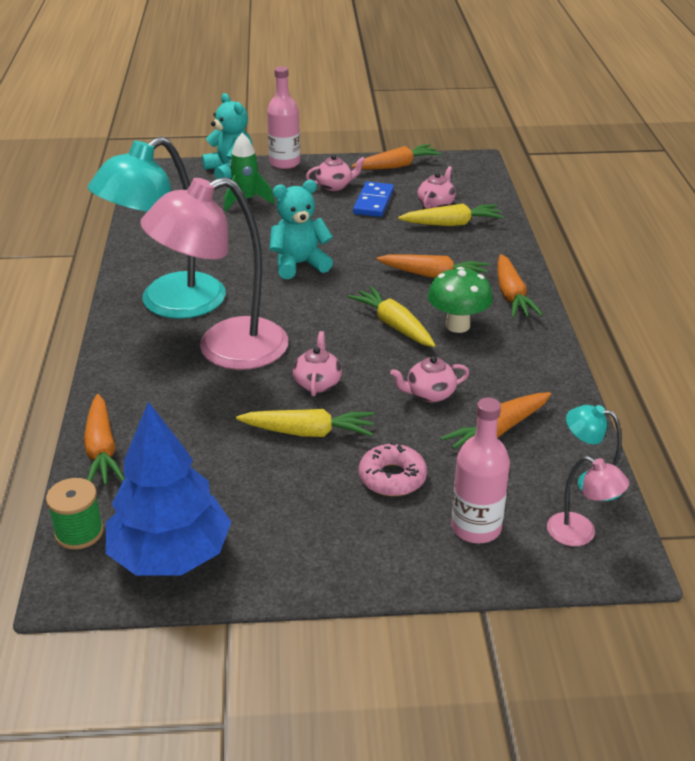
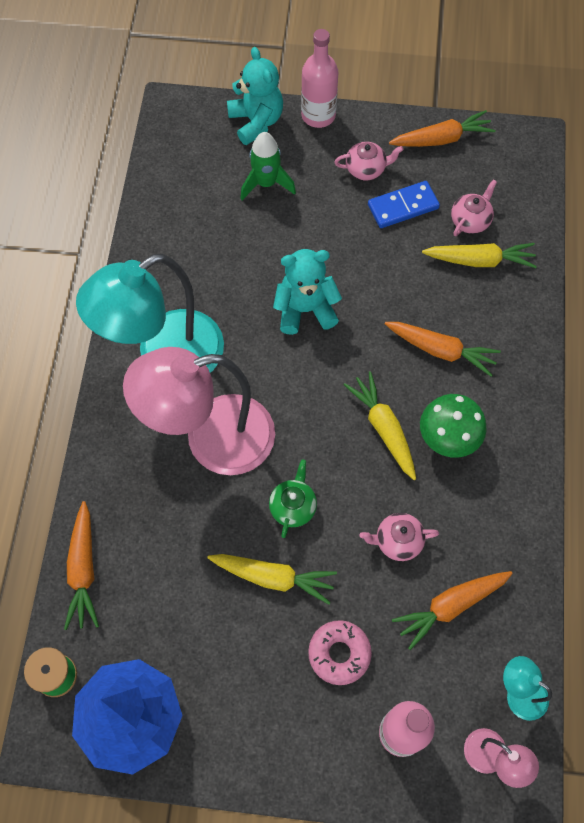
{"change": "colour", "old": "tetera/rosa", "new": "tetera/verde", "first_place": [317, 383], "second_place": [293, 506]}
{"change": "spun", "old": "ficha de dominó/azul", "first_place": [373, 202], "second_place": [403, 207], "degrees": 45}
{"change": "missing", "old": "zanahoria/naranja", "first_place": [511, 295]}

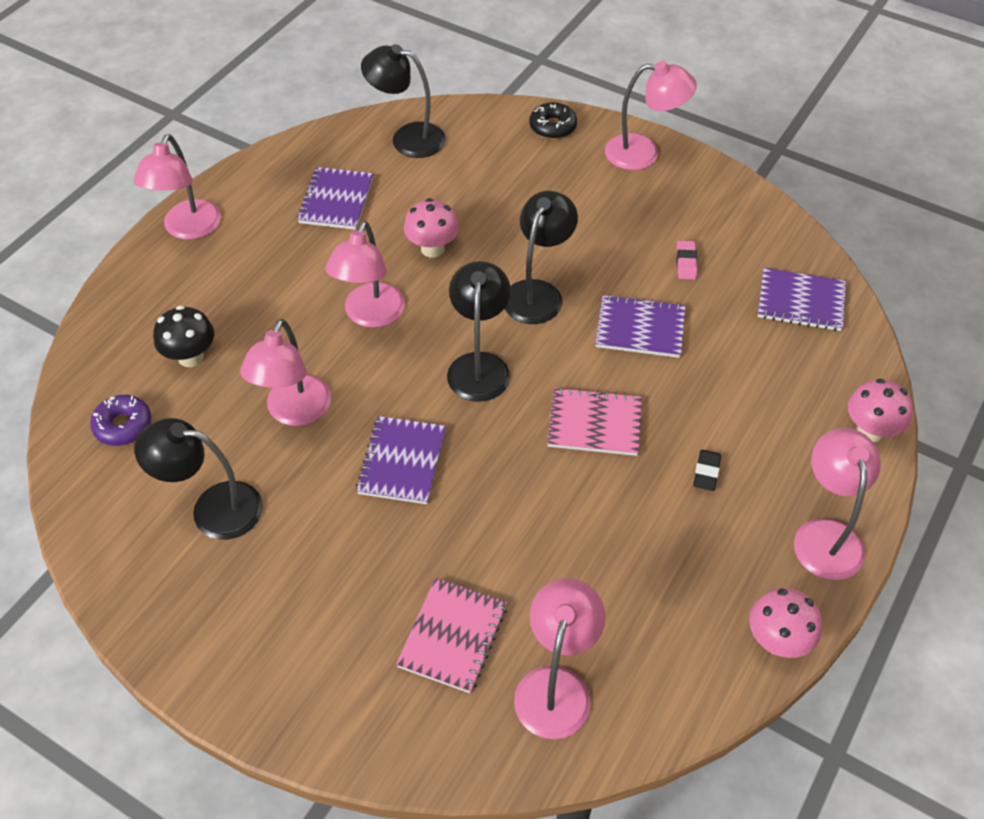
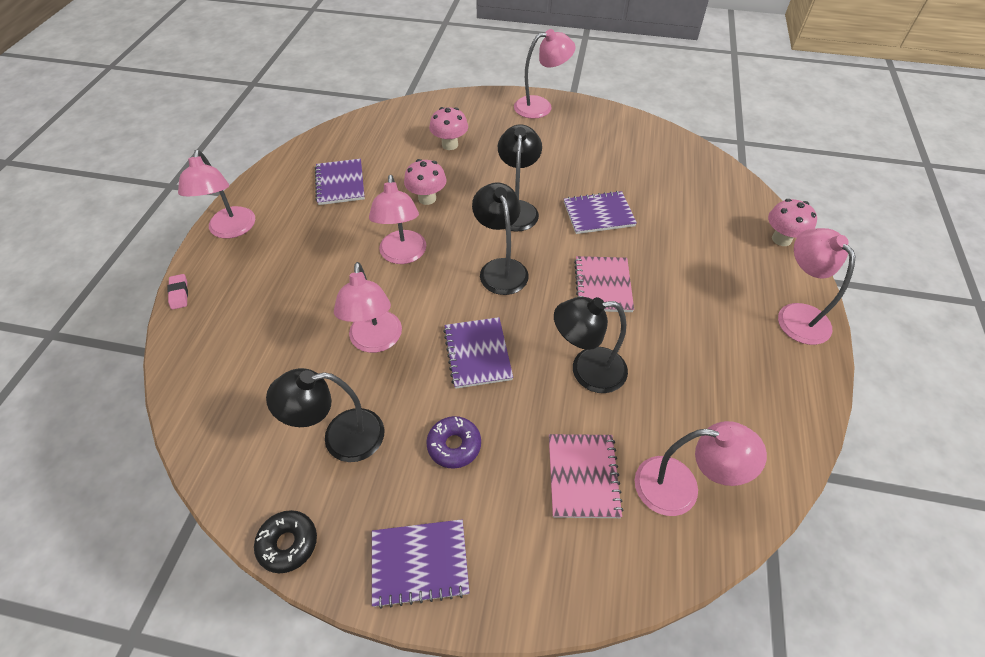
{"change": "relocated", "old": "rosquilla/morado", "first_place": [123, 425], "second_place": [454, 445]}
{"change": "missing", "old": "seta/negro", "first_place": [191, 357]}
{"change": "relocated", "old": "lámpara/negro", "first_place": [407, 138], "second_place": [587, 370]}
{"change": "spun", "old": "lámpara/rosa", "first_place": [556, 686], "second_place": [680, 488], "degrees": 105}
{"change": "relocated", "old": "rosquilla/negro", "first_place": [552, 127], "second_place": [288, 543]}
{"change": "spun", "old": "cuaderno/rosa", "first_place": [594, 424], "second_place": [602, 285], "degrees": -75}
{"change": "relocated", "old": "goma de borrar/rosa", "first_place": [686, 263], "second_place": [179, 293]}
{"change": "missing", "old": "goma de borrar/negro", "first_place": [706, 472]}
{"change": "relocated", "old": "seta/rosa", "first_place": [777, 641], "second_place": [450, 145]}
{"change": "relocated", "old": "cuaderno/morado", "first_place": [801, 302], "second_place": [419, 563]}

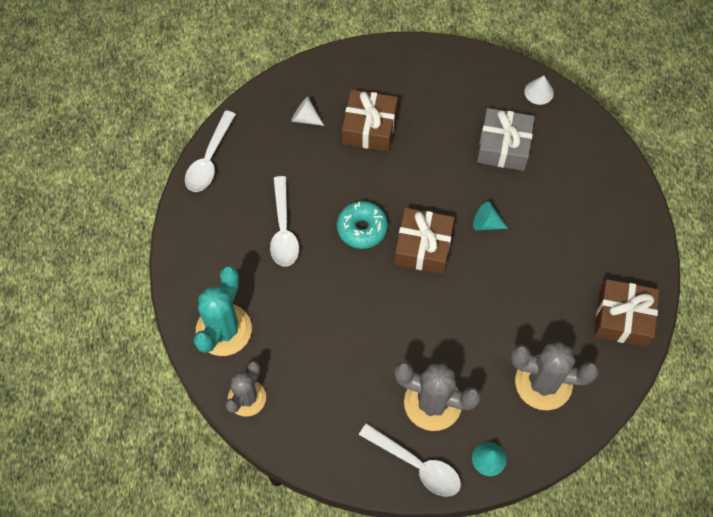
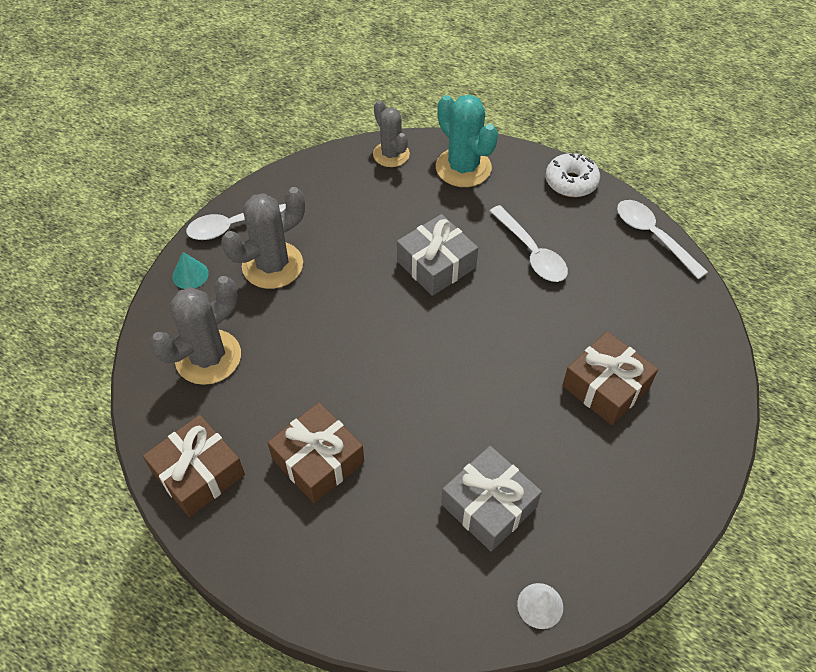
{"change": "spun", "old": "cuchara/blanco", "first_place": [283, 229], "second_place": [531, 252], "degrees": -150}
{"change": "missing", "old": "cono/blanco", "first_place": [305, 118]}
{"change": "missing", "old": "rosquilla/turquesa", "first_place": [362, 228]}
{"change": "relocated", "old": "regalo/marrón", "first_place": [423, 247], "second_place": [318, 460]}
{"change": "missing", "old": "cono/turquesa", "first_place": [486, 223]}
{"change": "appeared", "new": "regalo/gris", "second_place": [436, 265]}
{"change": "appeared", "new": "rosquilla/blanco", "second_place": [571, 182]}

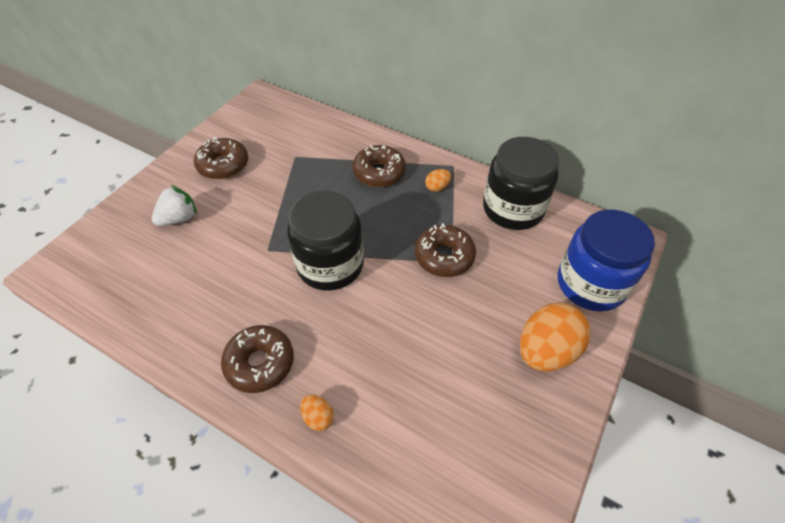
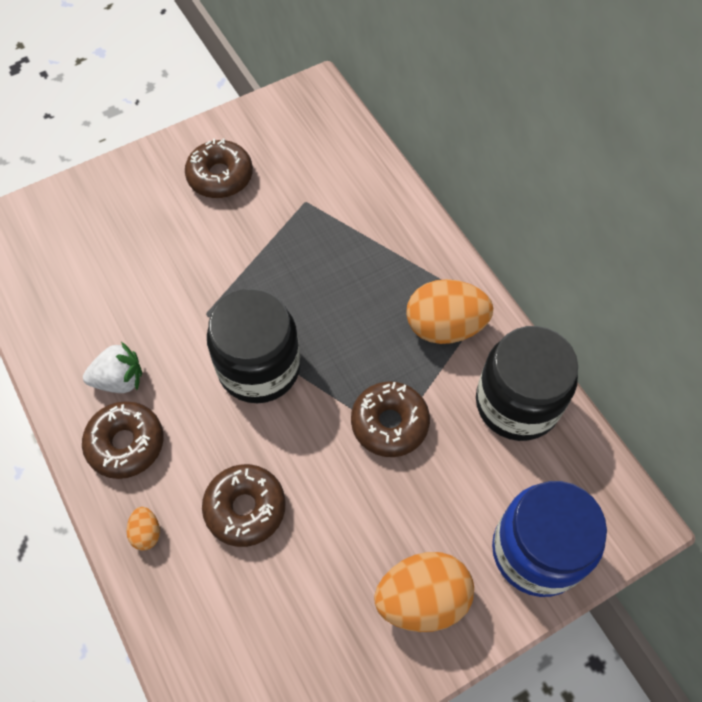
{"change": "relocated", "old": "fresa/blanco", "first_place": [179, 218], "second_place": [119, 380]}
{"change": "relocated", "old": "rosquilla/marrón", "first_place": [379, 172], "second_place": [245, 508]}
{"change": "size", "old": "huevo/naranja", "first_place": [437, 187], "second_place": [445, 326], "factor": 2.21}

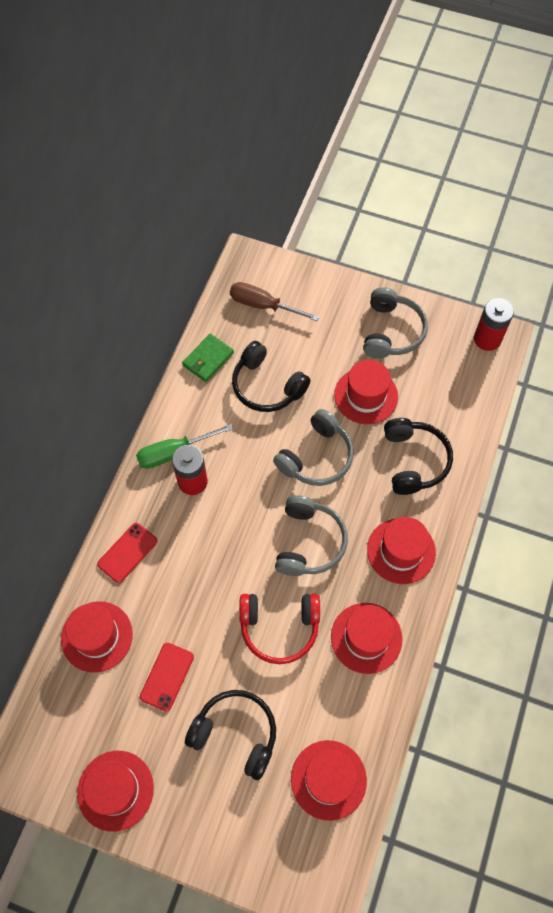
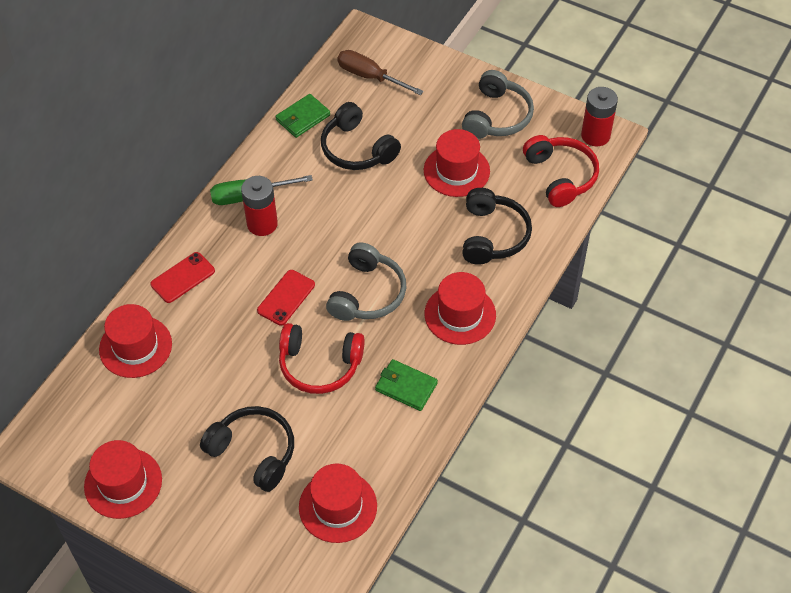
{"change": "relocated", "old": "móvil/rojo", "first_place": [167, 676], "second_place": [286, 298]}
{"change": "missing", "old": "auriculares/gris", "first_place": [316, 457]}
{"change": "exchanged", "old": "sombrero/rojo", "new": "cartera/verde", "first_place": [366, 638], "second_place": [406, 387]}
{"change": "appeared", "new": "auriculares/rojo", "second_place": [560, 176]}

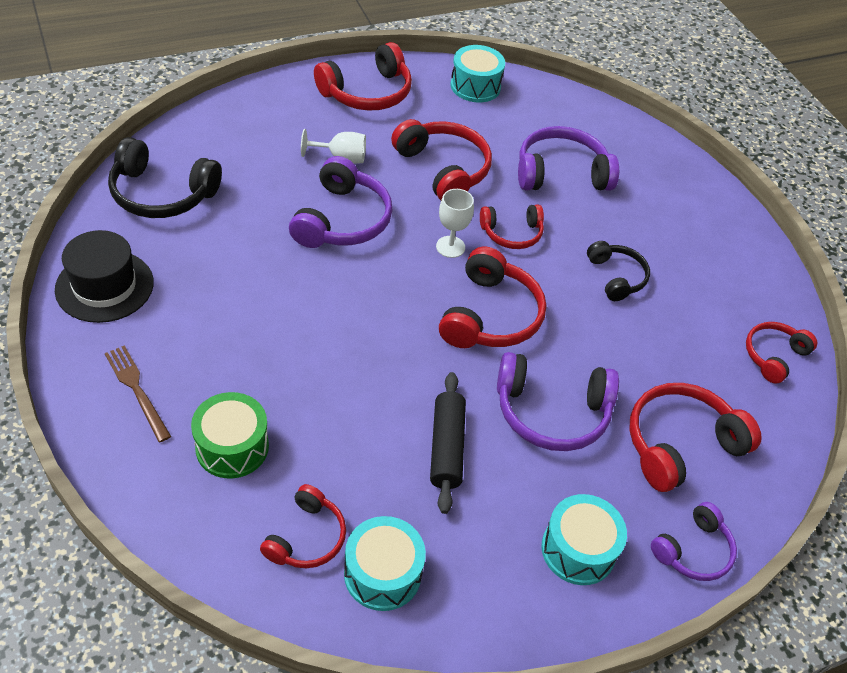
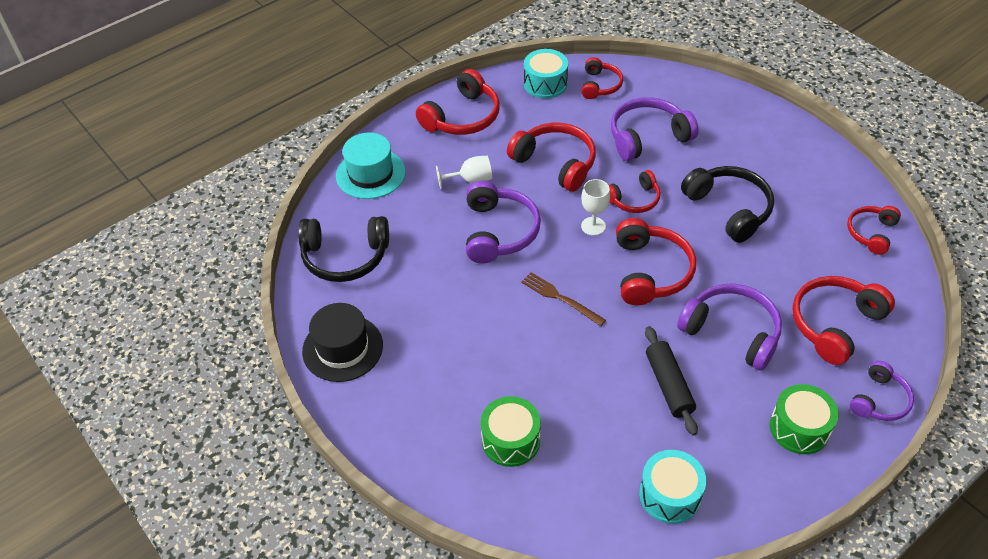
{"change": "relocated", "old": "tenedor/marrón", "first_place": [137, 390], "second_place": [560, 298]}
{"change": "relocated", "old": "auriculares/rojo", "first_place": [306, 537], "second_place": [600, 85]}
{"change": "spun", "old": "auriculares/morado", "first_place": [551, 412], "second_place": [732, 332], "degrees": -135}
{"change": "colour", "old": "tambor/turquesa", "new": "tambor/verde", "first_place": [578, 550], "second_place": [799, 428]}
{"change": "size", "old": "auriculares/negro", "first_place": [616, 277], "second_place": [729, 209], "factor": 1.63}
{"change": "appeared", "new": "sombrero/turquesa", "second_place": [370, 174]}

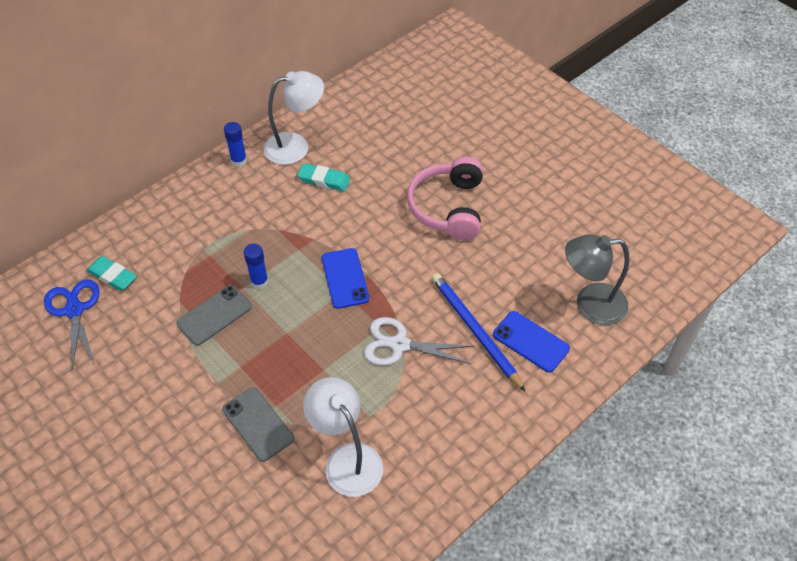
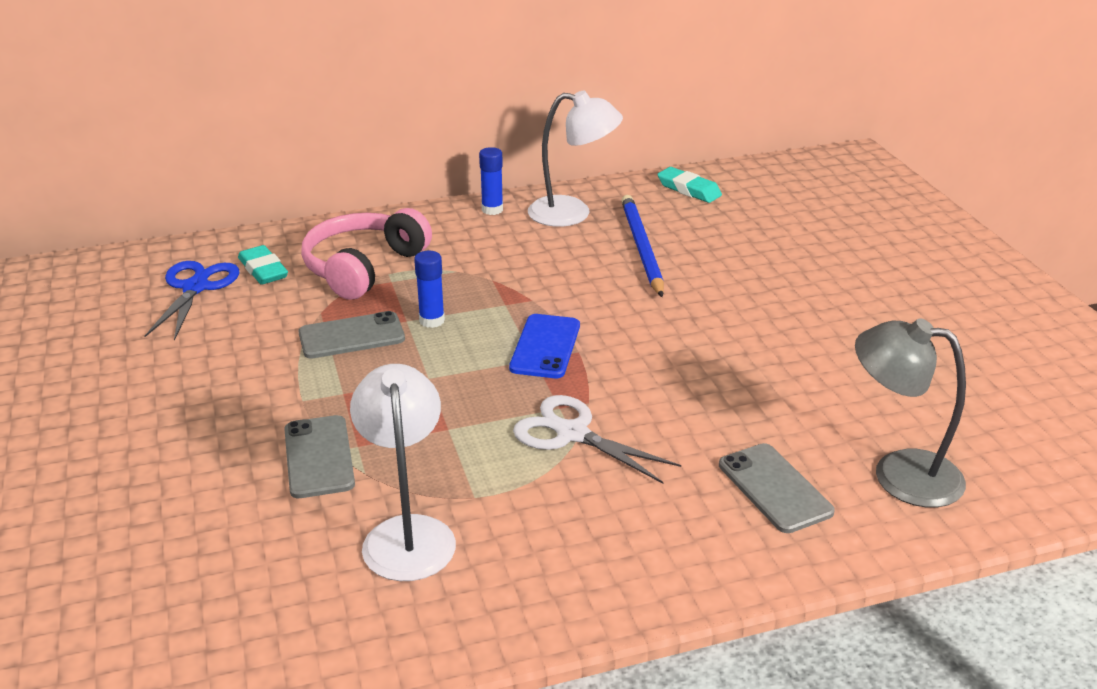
{"change": "relocated", "old": "goma de borrar/turquesa", "first_place": [324, 180], "second_place": [689, 189]}
{"change": "relocated", "old": "auriculares/rosa", "first_place": [448, 207], "second_place": [363, 267]}
{"change": "relocated", "old": "lápiz/azul", "first_place": [475, 331], "second_place": [641, 247]}
{"change": "colour", "old": "móvil/azul", "new": "móvil/gris", "first_place": [530, 341], "second_place": [774, 488]}

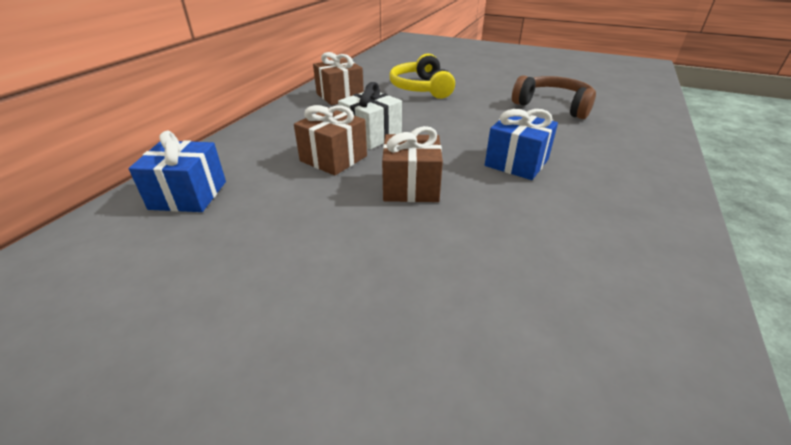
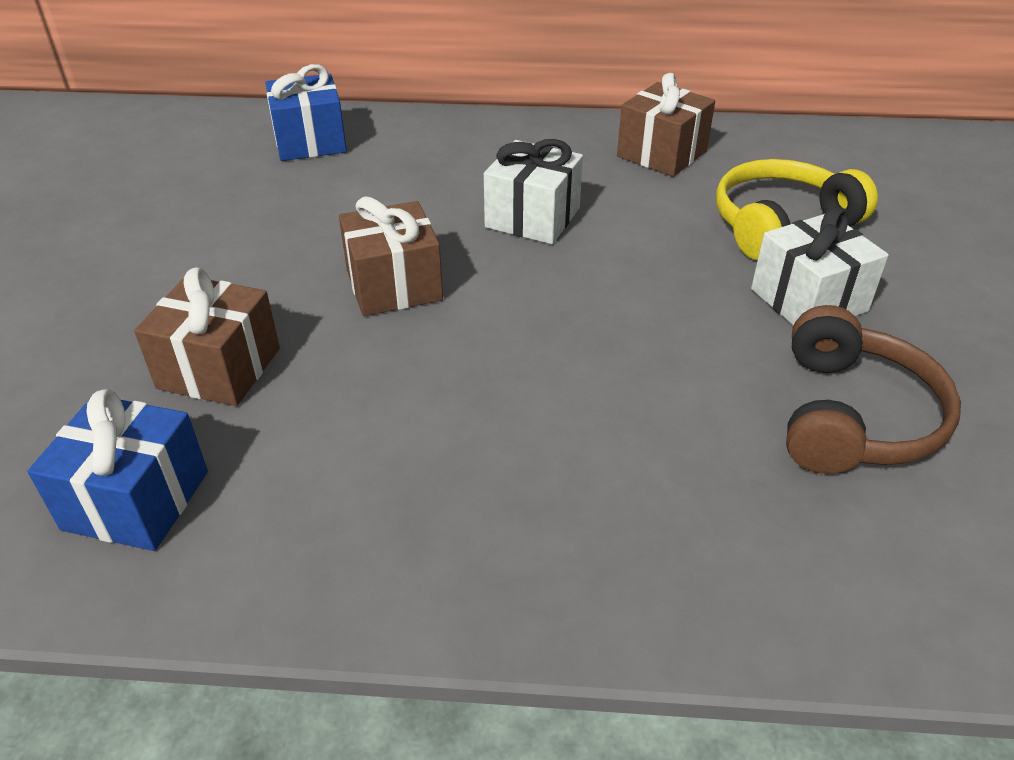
{"change": "relocated", "old": "regalo/marrón", "first_place": [333, 158], "second_place": [219, 368]}
{"change": "relocated", "old": "regalo/azul", "first_place": [516, 163], "second_place": [136, 500]}
{"change": "appeared", "new": "regalo/blanco", "second_place": [808, 300]}

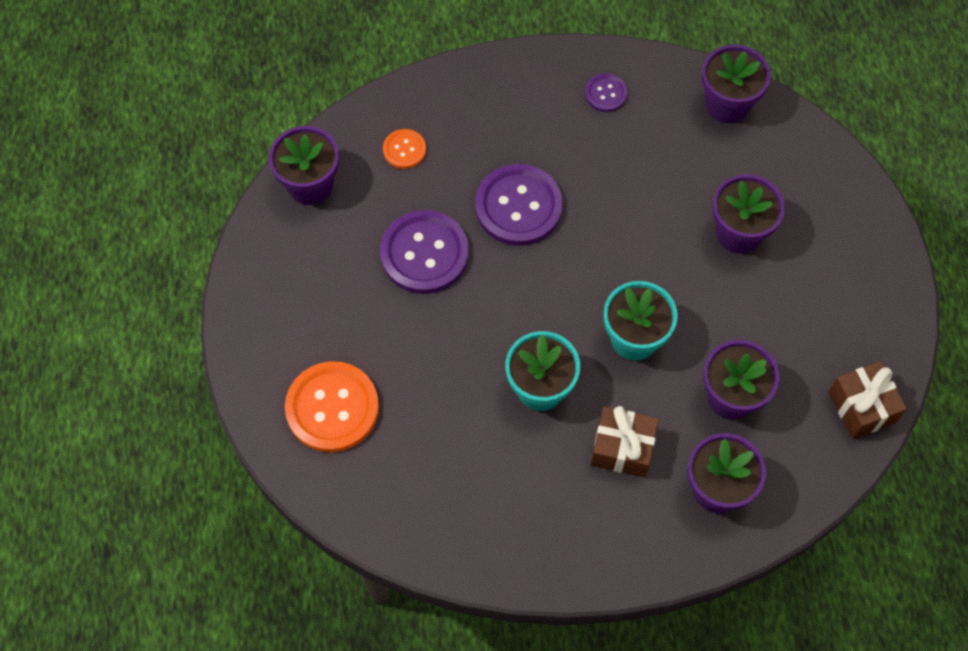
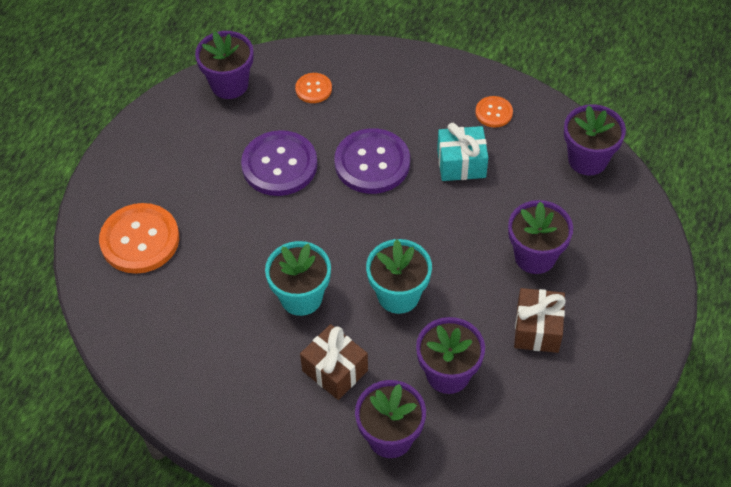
{"change": "colour", "old": "botón/morado", "new": "botón/naranja", "first_place": [606, 94], "second_place": [494, 113]}
{"change": "relocated", "old": "regalo/marrón", "first_place": [861, 407], "second_place": [537, 329]}
{"change": "appeared", "new": "regalo/turquesa", "second_place": [461, 163]}

